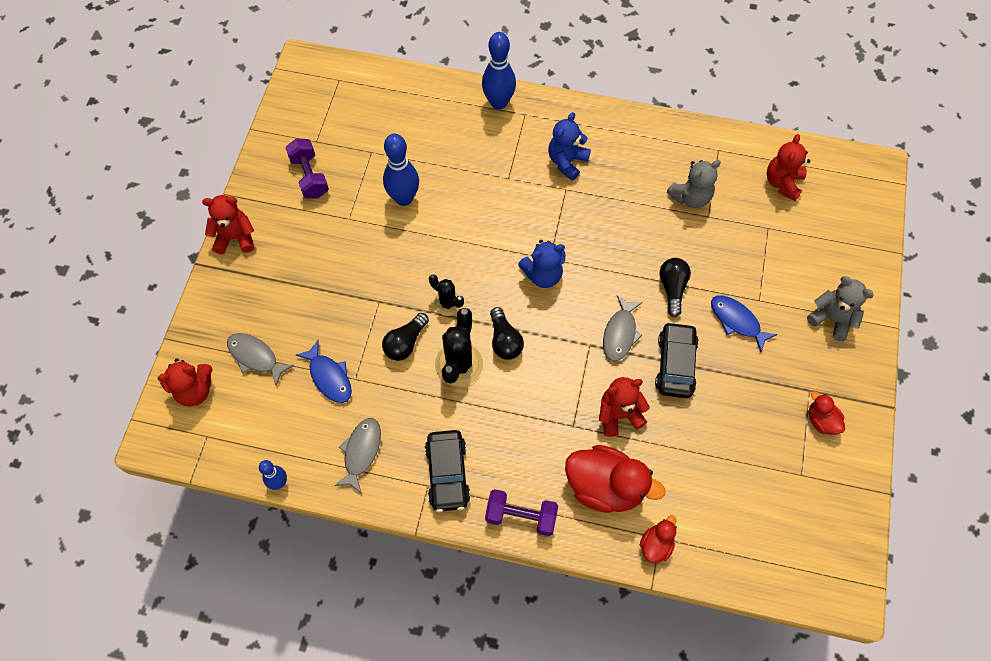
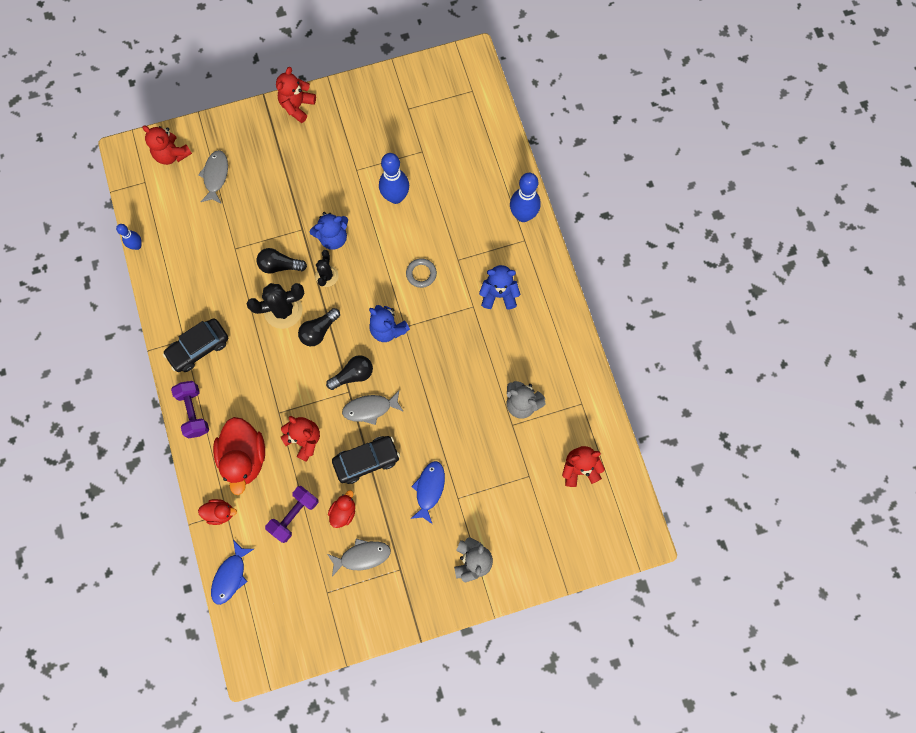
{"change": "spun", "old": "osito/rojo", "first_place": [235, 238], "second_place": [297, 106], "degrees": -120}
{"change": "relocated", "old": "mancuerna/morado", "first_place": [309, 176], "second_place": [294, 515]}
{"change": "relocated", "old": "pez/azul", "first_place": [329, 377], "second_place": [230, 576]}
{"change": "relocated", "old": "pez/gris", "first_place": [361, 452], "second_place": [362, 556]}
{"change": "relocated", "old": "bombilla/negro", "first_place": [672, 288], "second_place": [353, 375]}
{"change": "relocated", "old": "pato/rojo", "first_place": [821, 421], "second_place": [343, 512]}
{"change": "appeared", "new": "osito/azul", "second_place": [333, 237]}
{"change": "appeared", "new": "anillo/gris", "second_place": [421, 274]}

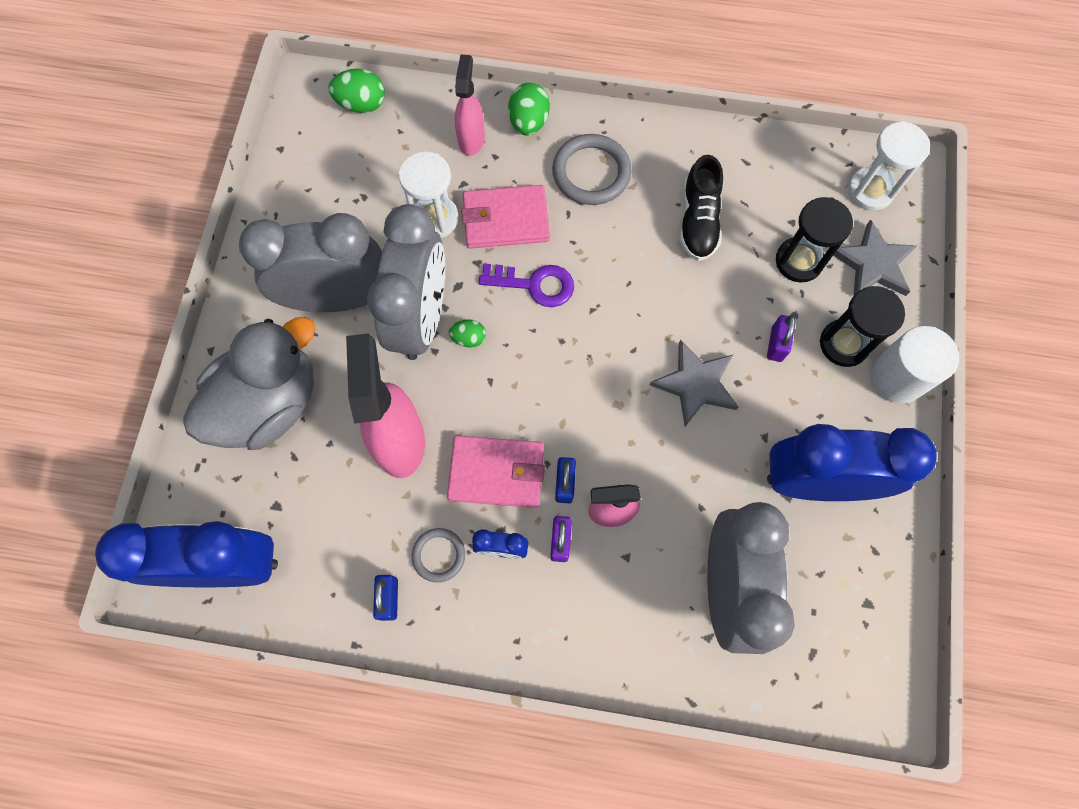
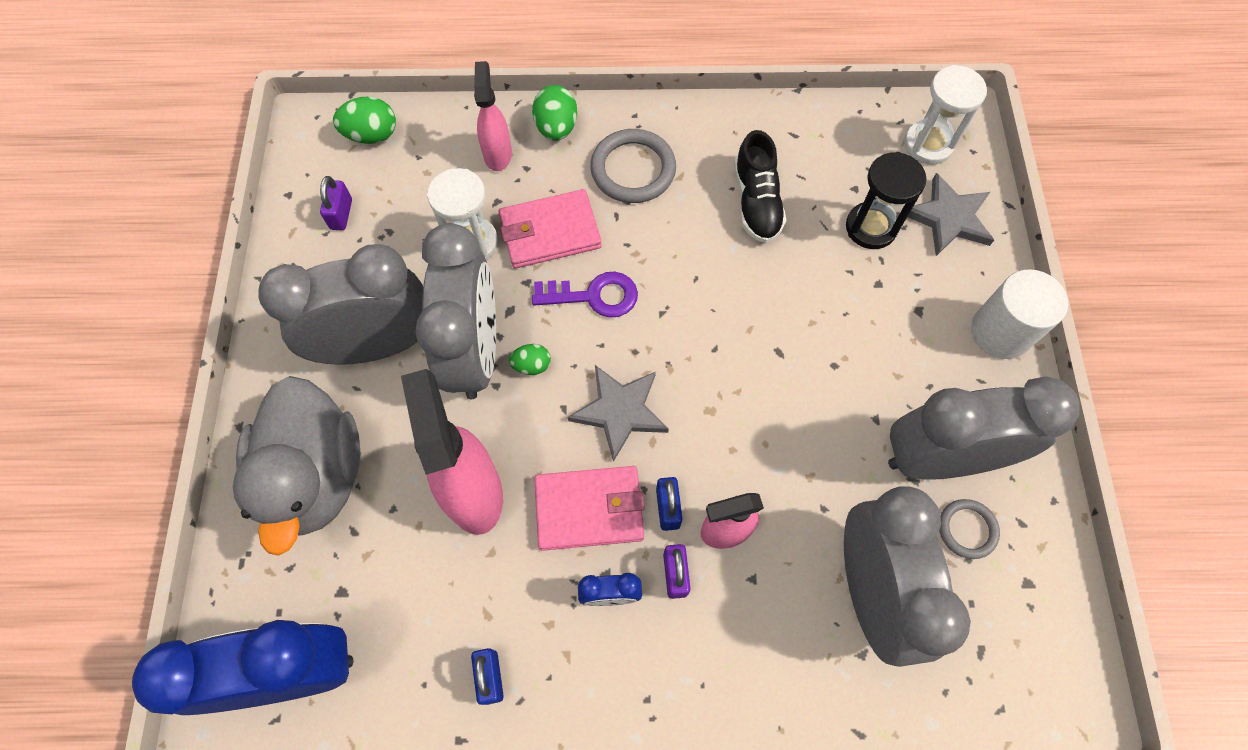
{"change": "spun", "old": "pato/gris", "first_place": [269, 404], "second_place": [316, 475], "degrees": 135}
{"change": "relocated", "old": "anillo/gris", "first_place": [439, 555], "second_place": [967, 529]}
{"change": "relocated", "old": "estrella/gris", "first_place": [695, 384], "second_place": [619, 411]}
{"change": "relocated", "old": "candado/morado", "first_place": [776, 344], "second_place": [341, 214]}
{"change": "colour", "old": "despertador/azul", "new": "despertador/gris", "first_place": [815, 481], "second_place": [940, 458]}
{"change": "missing", "old": "reloj de arena/negro", "first_place": [843, 344]}

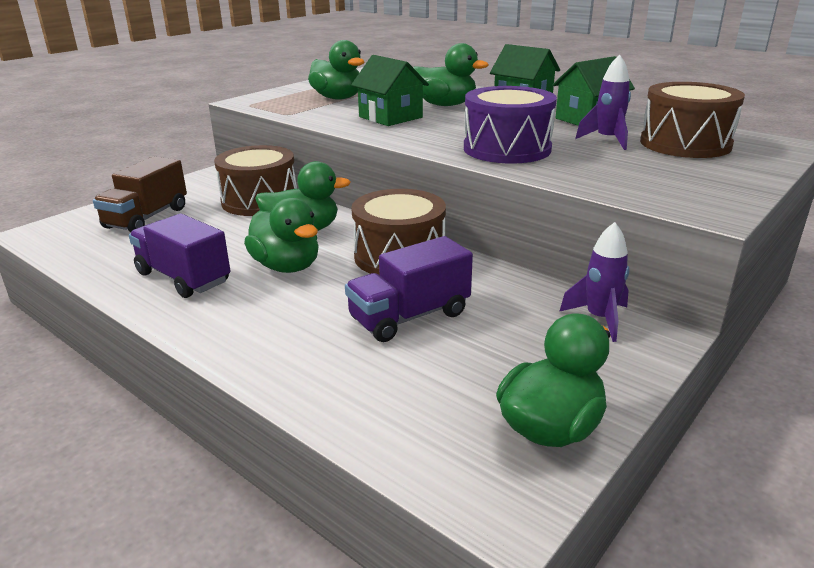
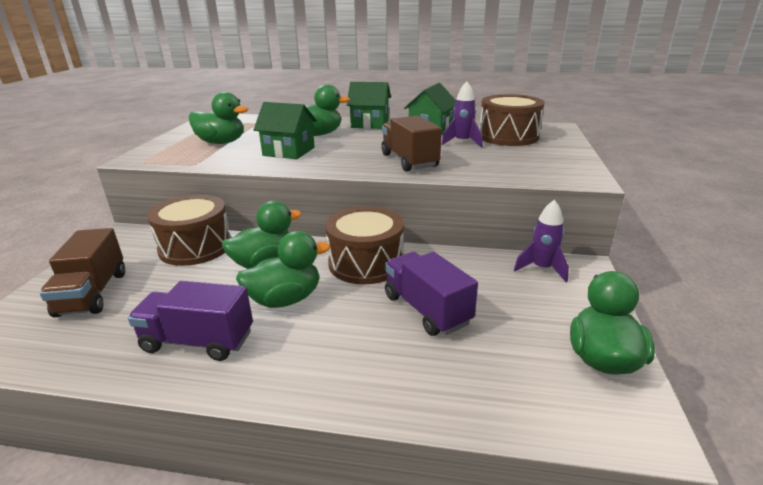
{"change": "spun", "old": "pato/verde", "first_place": [287, 267], "second_place": [285, 299], "degrees": -45}
{"change": "spun", "old": "camión/morado", "first_place": [409, 316], "second_place": [426, 309], "degrees": 120}
{"change": "exchanged", "old": "tambor/morado", "new": "camión/marrón", "first_place": [507, 149], "second_place": [409, 161]}

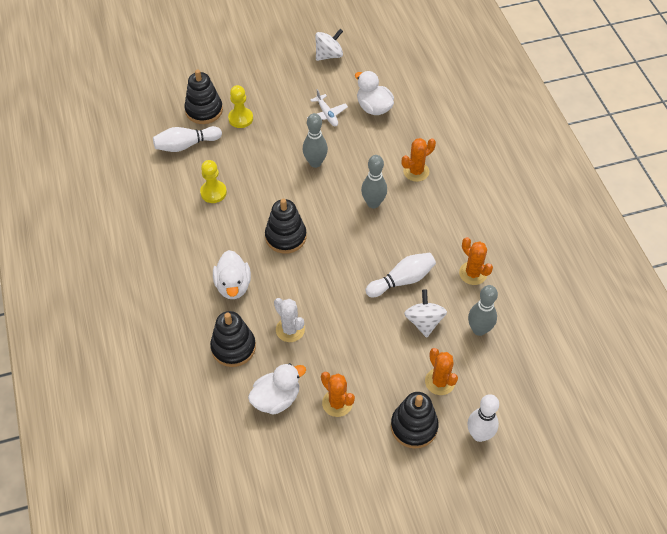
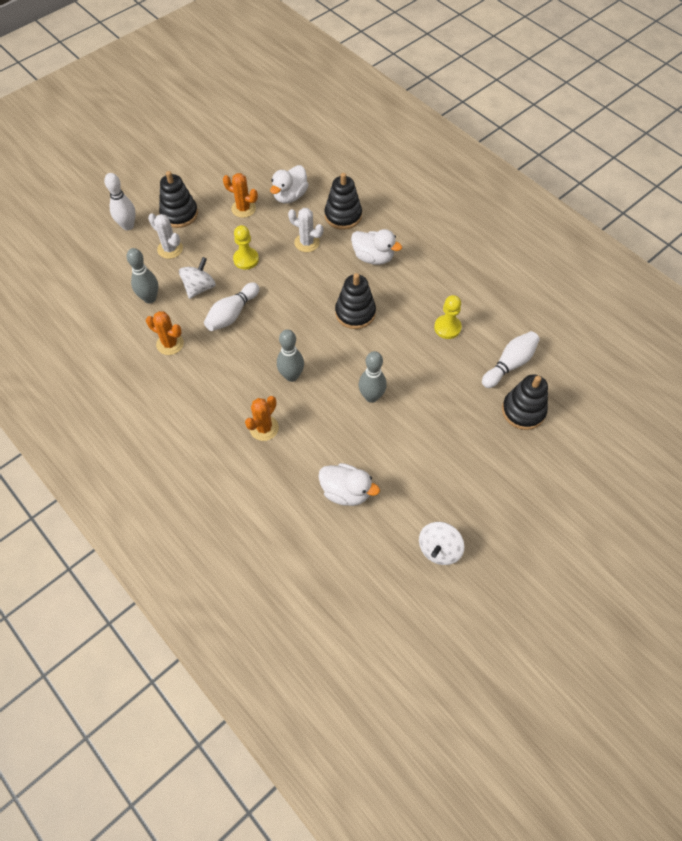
{"change": "spun", "old": "pato/blanco", "first_place": [233, 285], "second_place": [373, 257], "degrees": 150}
{"change": "relocated", "old": "peón/amarillo", "first_place": [240, 118], "second_place": [246, 259]}
{"change": "missing", "old": "avión/blanco", "first_place": [327, 114]}
{"change": "spun", "old": "peonza/blanco", "first_place": [424, 321], "second_place": [199, 287], "degrees": -120}
{"change": "colour", "old": "cactus/naranja", "new": "cactus/blanco", "first_place": [440, 382], "second_place": [170, 249]}

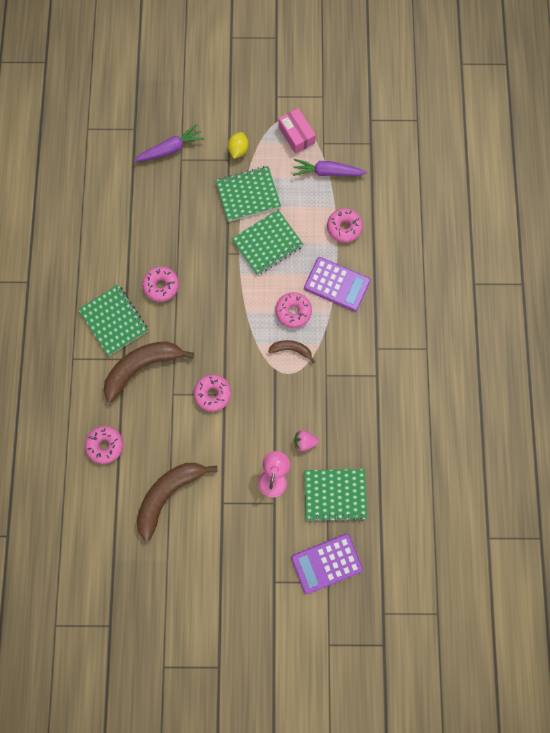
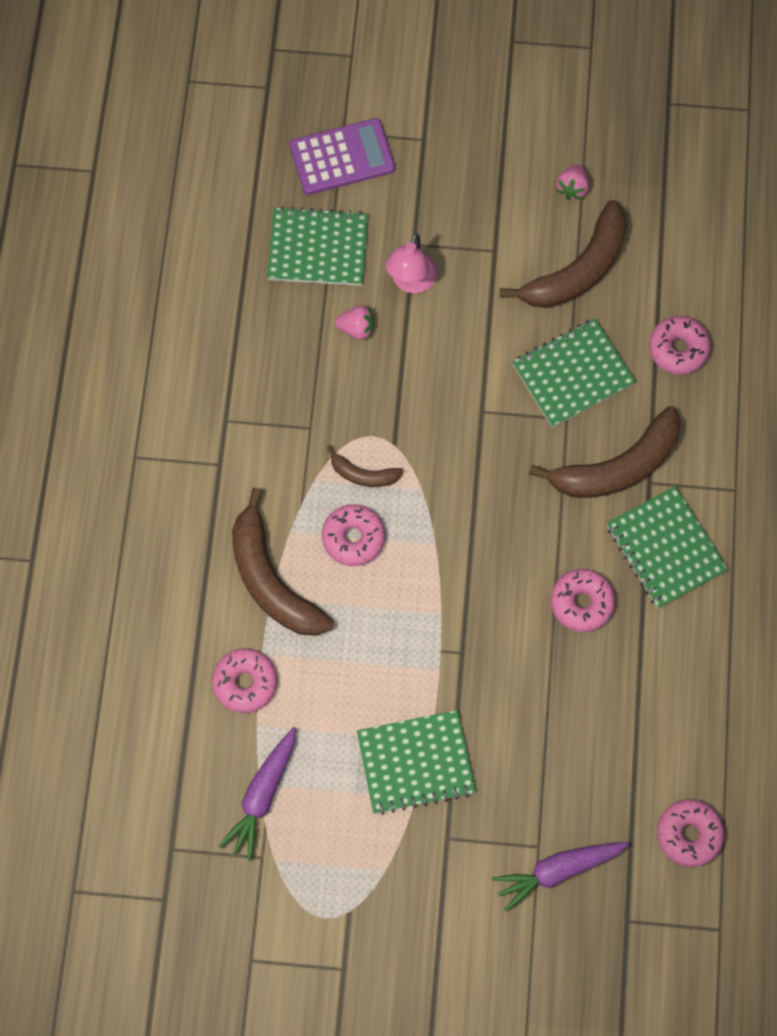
{"change": "relocated", "old": "rosquilla/rosa", "first_place": [213, 394], "second_place": [688, 834]}
{"change": "missing", "old": "limón/amarillo", "first_place": [238, 150]}
{"change": "relocated", "old": "cuaderno/verde", "first_place": [267, 243], "second_place": [573, 374]}
{"change": "missing", "old": "caja/rosa", "first_place": [296, 135]}
{"change": "spun", "old": "zanahoria/morado", "first_place": [327, 172], "second_place": [262, 795], "degrees": 105}
{"change": "exchanged", "old": "calculadora/morado", "new": "plátano/marrón", "first_place": [337, 284], "second_place": [272, 579]}
{"change": "appeared", "new": "fresa/rosa", "second_place": [572, 188]}

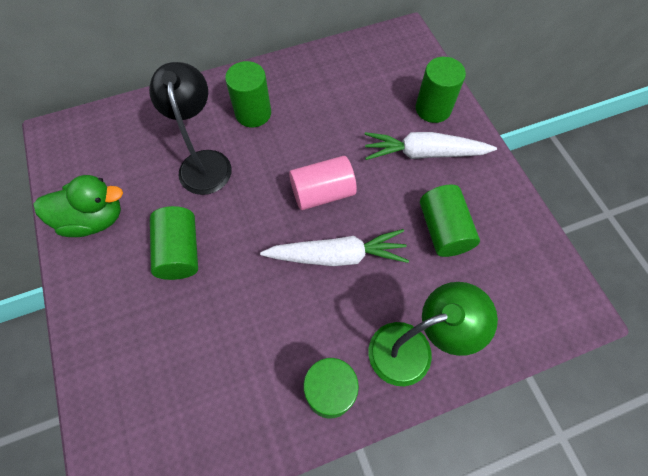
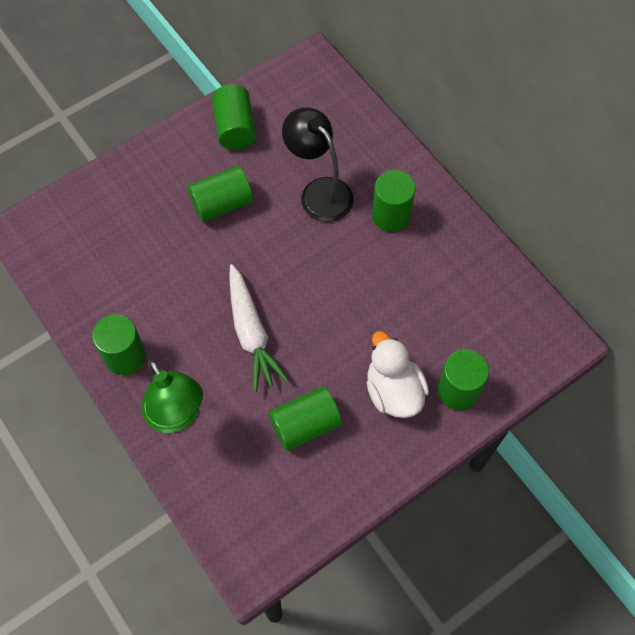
{"change": "exchanged", "old": "pato/verde", "new": "cilindro/verde", "first_place": [94, 219], "second_place": [235, 128]}
{"change": "spun", "old": "lámpara/negro", "first_place": [204, 162], "second_place": [319, 192], "degrees": -105}
{"change": "missing", "old": "cilindro/rosa", "first_place": [322, 193]}
{"change": "exchanged", "old": "zanahoria/blanco", "new": "pato/blanco", "first_place": [424, 153], "second_place": [393, 391]}

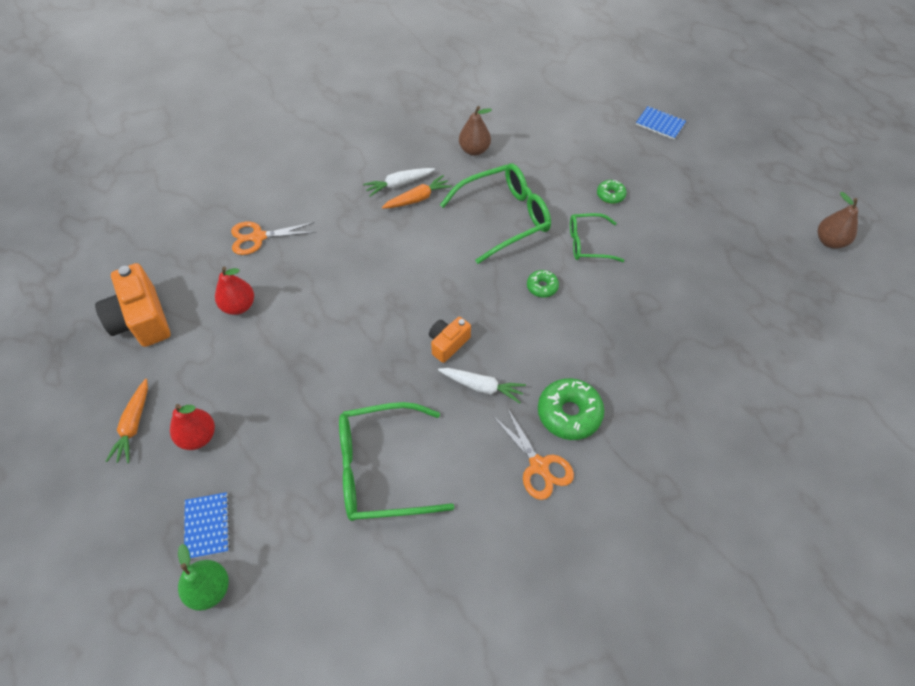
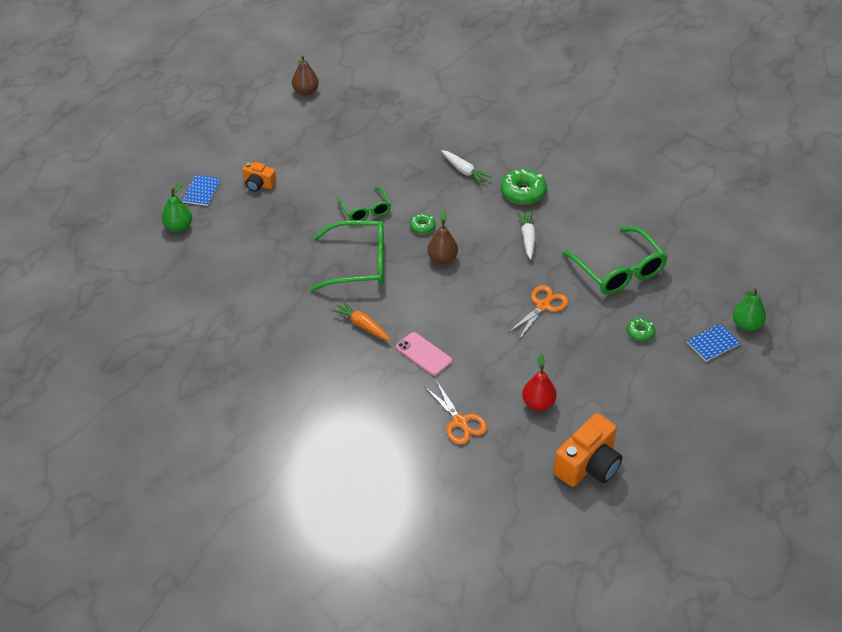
{"change": "missing", "old": "zanahoria/naranja", "first_place": [134, 425]}
{"change": "missing", "old": "pera/rojo", "first_place": [198, 436]}
{"change": "relocated", "old": "zanahoria/blanco", "first_place": [399, 184], "second_place": [464, 171]}
{"change": "relocated", "old": "cámara/naranja", "first_place": [448, 343], "second_place": [258, 184]}
{"change": "spun", "old": "gafas/verde", "first_place": [505, 217], "second_place": [359, 264], "degrees": 135}
{"change": "relocated", "old": "pera/marrón", "first_place": [474, 150], "second_place": [442, 259]}
{"change": "relocated", "old": "tijeras/naranja", "first_place": [539, 466], "second_place": [543, 306]}
{"change": "relocated", "old": "rosquilla/verde", "first_place": [610, 195], "second_place": [640, 332]}
{"change": "appeared", "new": "pera/verde", "second_place": [178, 227]}
{"change": "appeared", "new": "móvil/rosa", "second_place": [423, 354]}

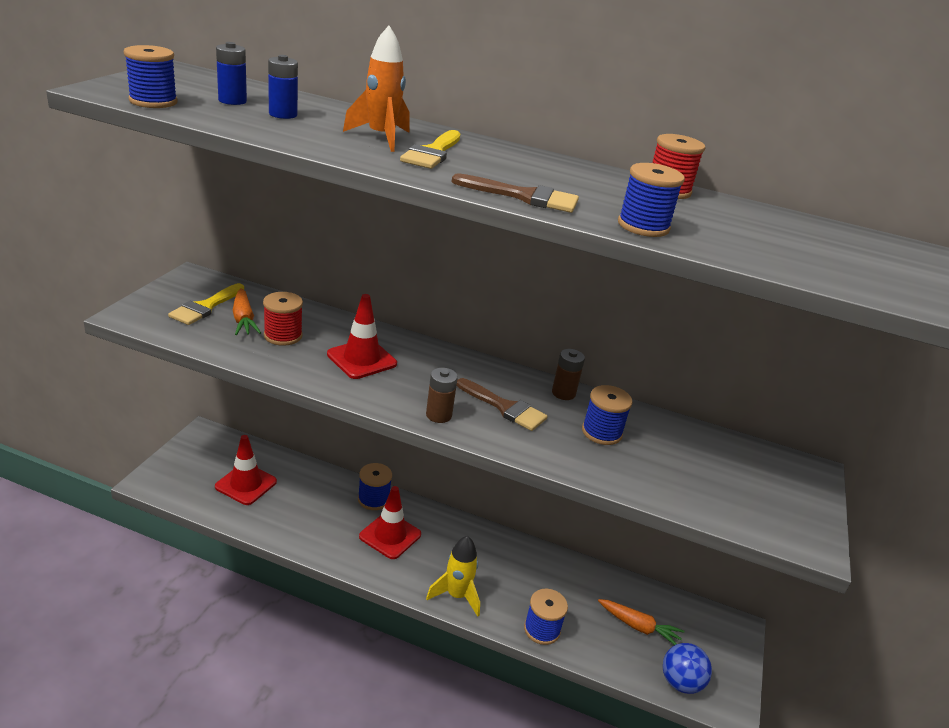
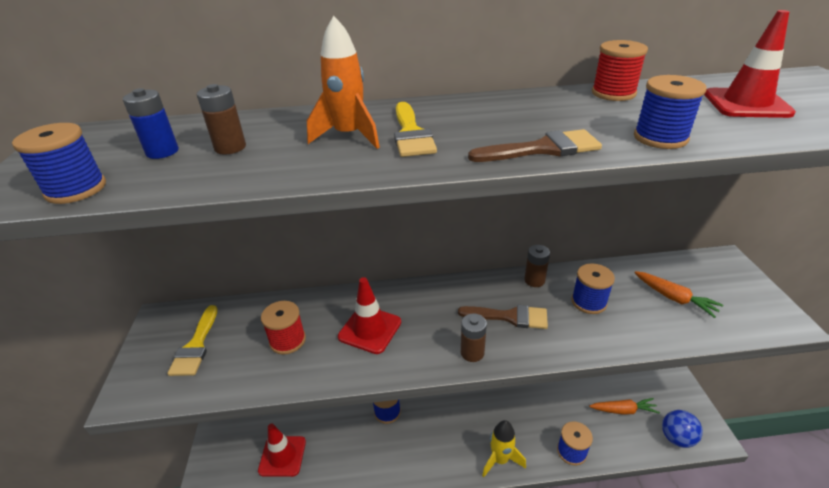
{"change": "relocated", "old": "zanahoria/naranja", "first_place": [243, 319], "second_place": [674, 298]}
{"change": "colour", "old": "pila/azul", "new": "pila/marrón", "first_place": [283, 114], "second_place": [230, 147]}
{"change": "relocated", "old": "cono de tráfico/rojo", "first_place": [390, 535], "second_place": [746, 104]}

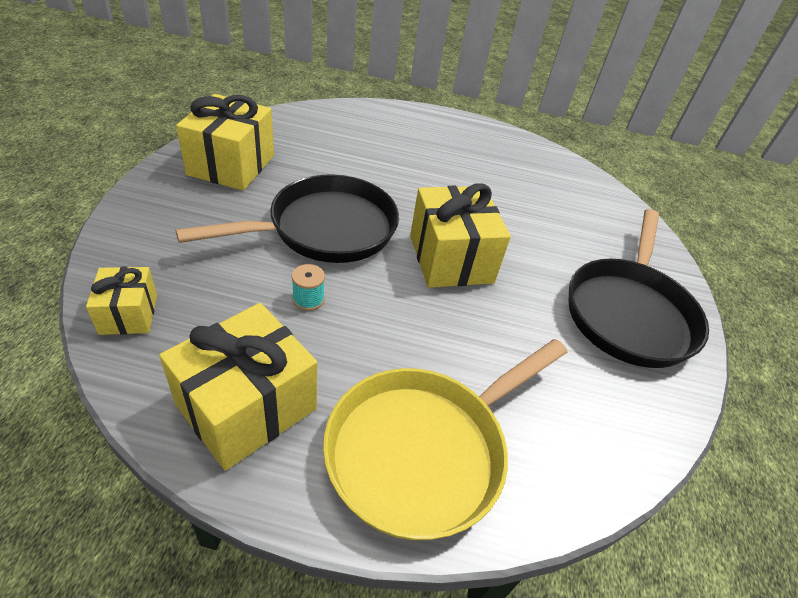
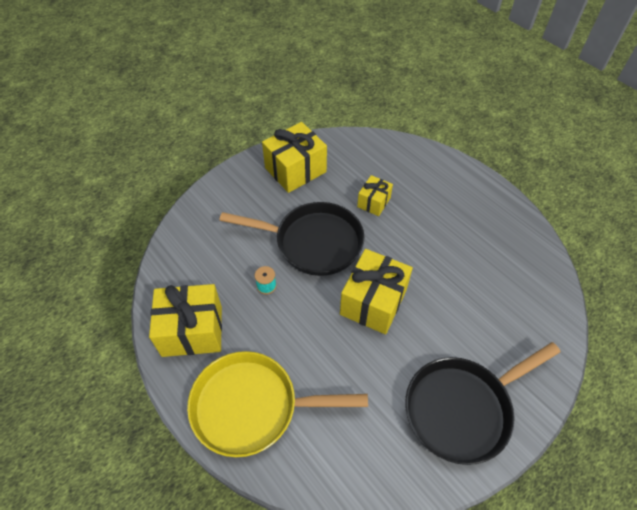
{"change": "relocated", "old": "regalo/amarillo", "first_place": [129, 314], "second_place": [373, 202]}

